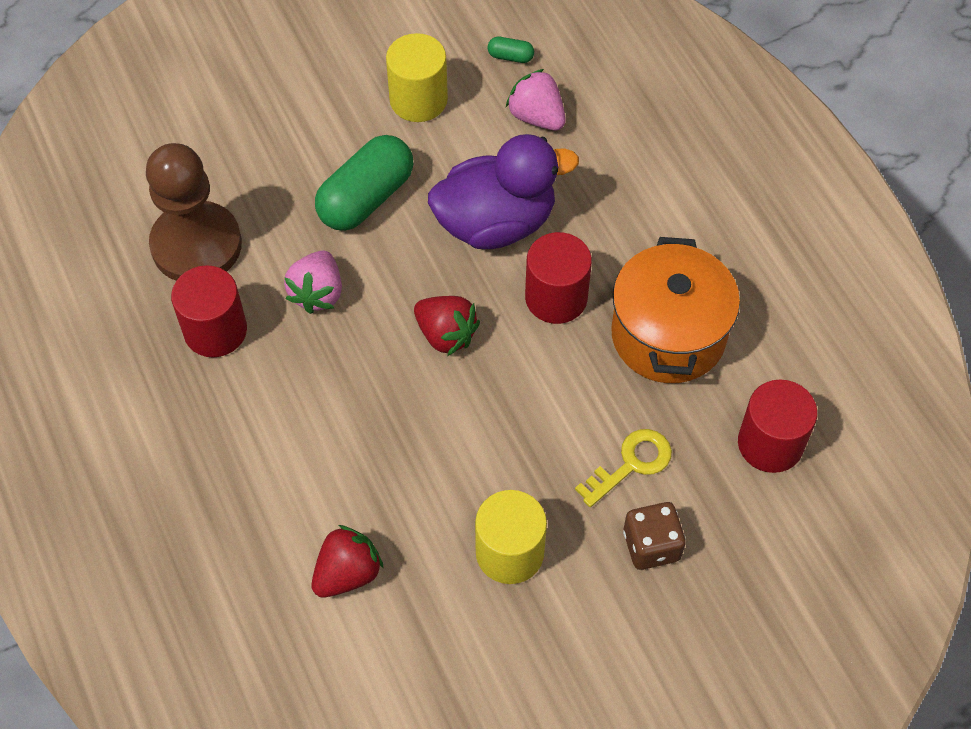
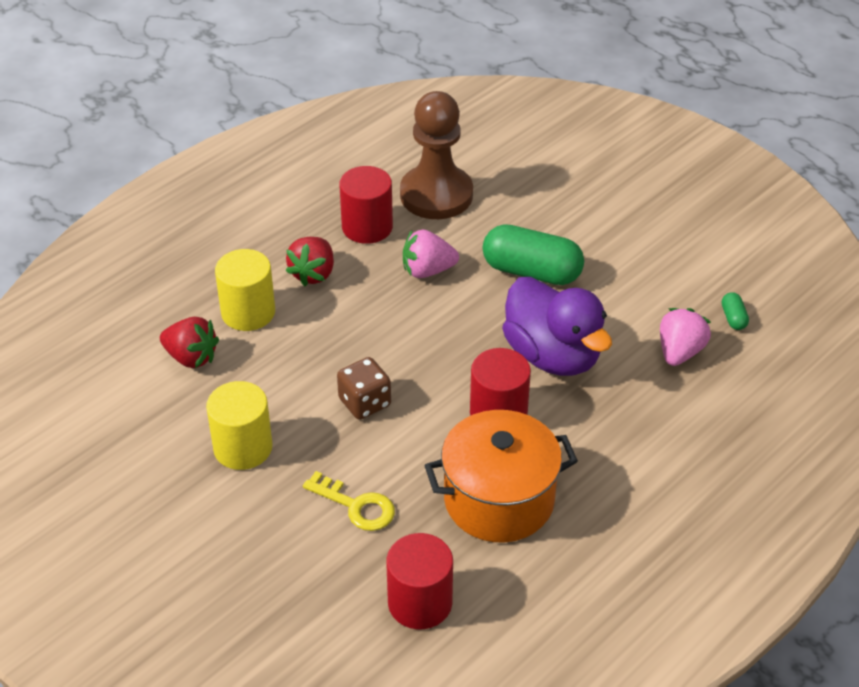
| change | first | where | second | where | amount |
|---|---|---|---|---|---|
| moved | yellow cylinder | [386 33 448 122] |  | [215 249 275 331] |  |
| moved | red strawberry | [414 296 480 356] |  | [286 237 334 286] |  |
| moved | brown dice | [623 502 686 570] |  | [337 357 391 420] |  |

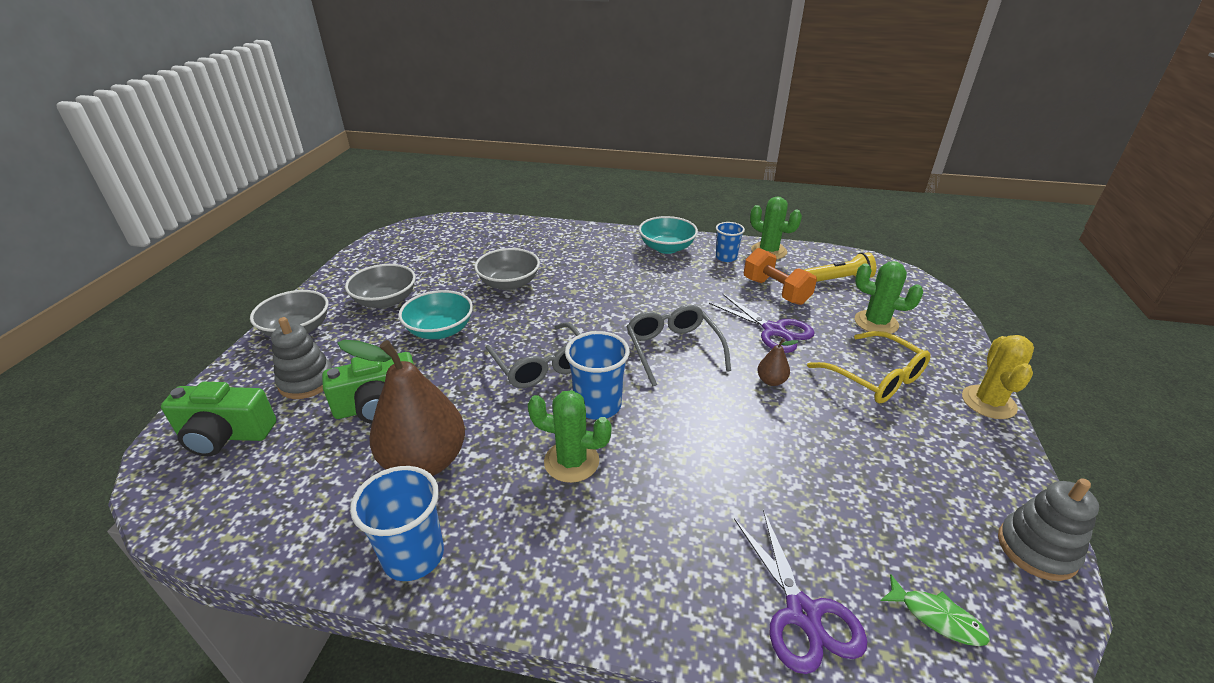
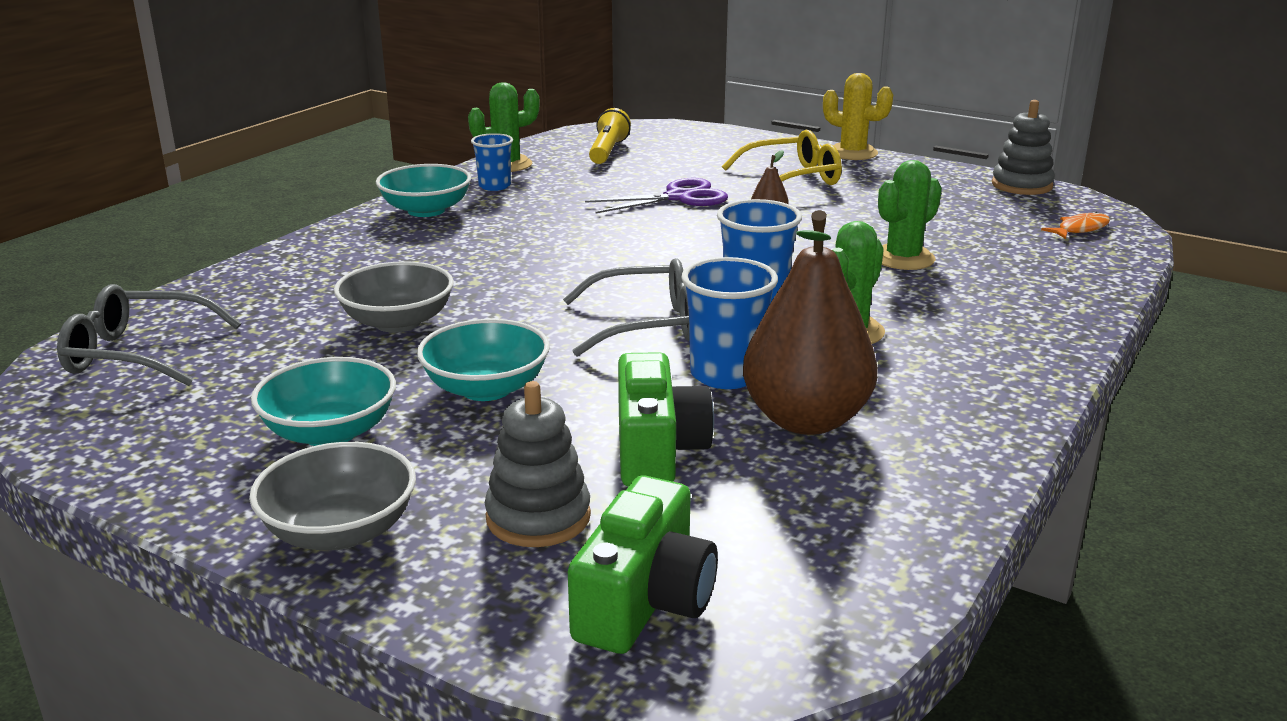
| change | first | where | second | where | amount |
|---|---|---|---|---|---|
| removed | purple scissors | [734 510 868 674] |  |  |  |
| removed | orange dumbbell | [744 248 817 305] |  |  |  |
| moved | blue cup | [350 466 444 581] |  | [681 257 778 389] |  |
| moved | grey glasses | [626 305 731 387] |  | [57 284 241 386] |  |
| moved | green cactus | [855 261 923 334] |  | [878 160 942 270] |  |
| recoloured | grey bowl | [345 264 416 309] | turquoise bowl | [251 357 396 446] |  |
| recoloured | green fish | [880 574 990 646] | orange fish | [1041 212 1110 239] |  |

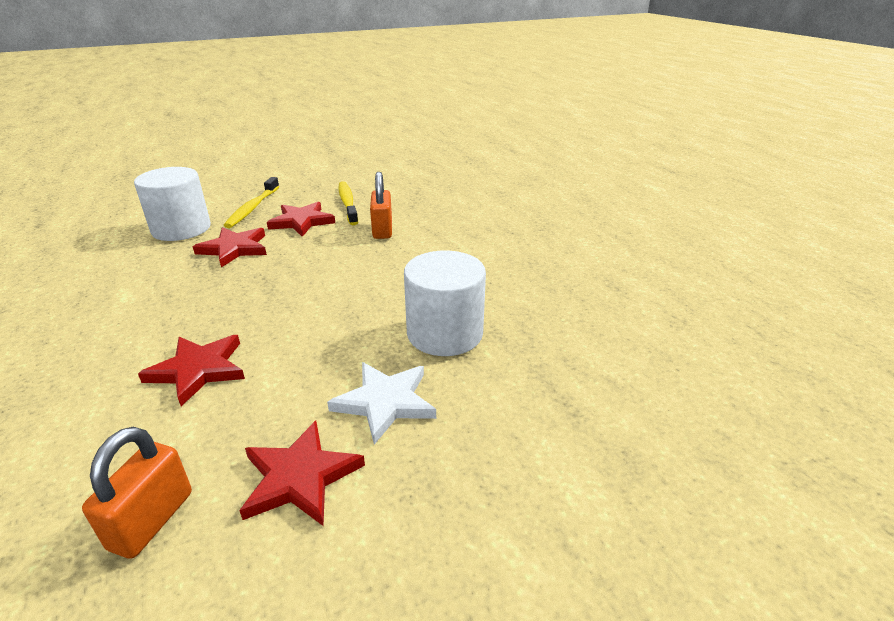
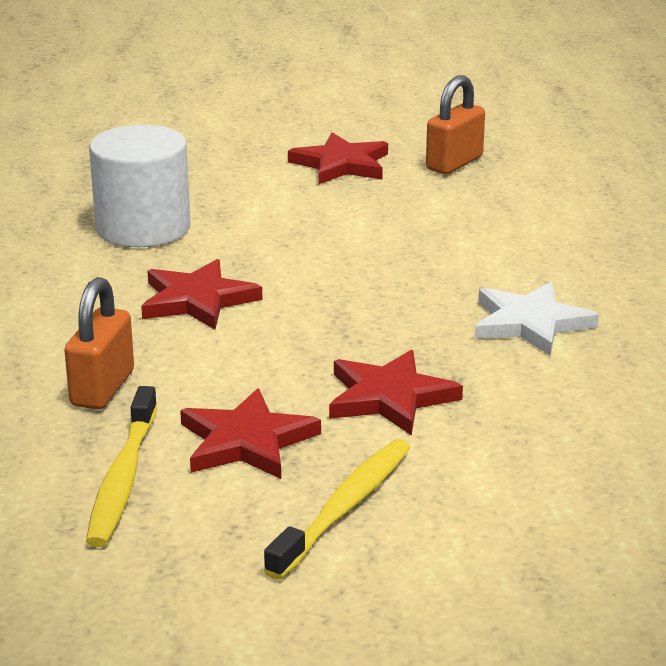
| change | first | where | second | where | amount |
|---|---|---|---|---|---|
| removed | white cylinder | [134 167 211 241] |  |  |  |
| moved | red star | [138 335 245 406] |  | [141 259 262 330] |  |
| moved | white star | [327 362 436 445] |  | [475 282 599 356] |  |

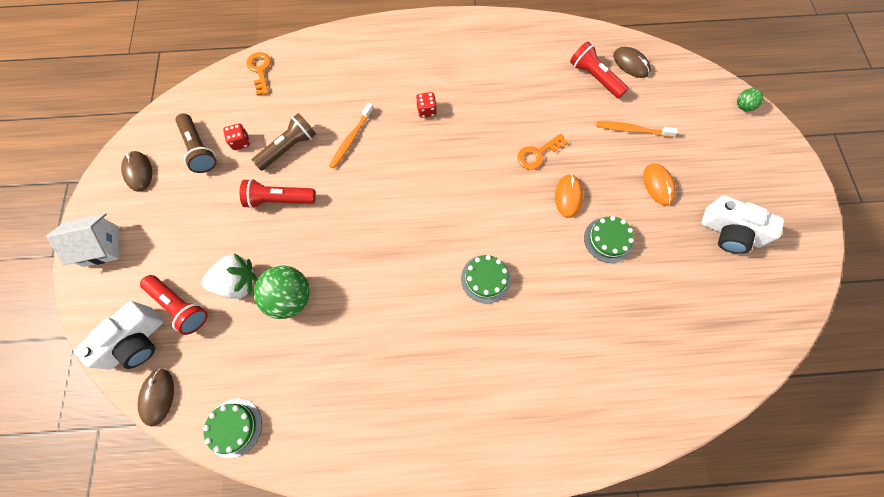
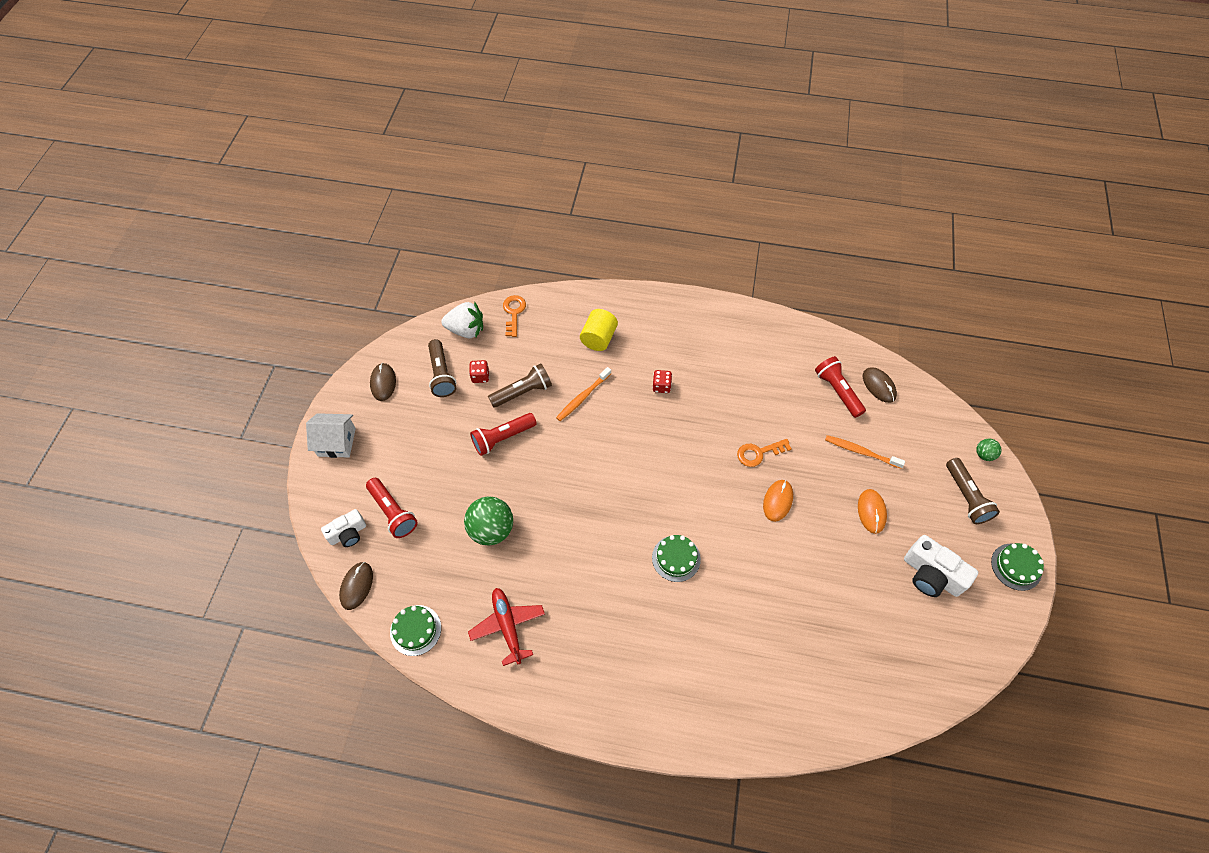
| change | first | where | second | where | amount |
|---|---|---|---|---|---|
| added |  |  | red plane | [468 588 545 666] |  |
| added |  |  | yellow cylinder | [580 309 618 351] |  |
| added |  |  | brown flashlight | [946 458 1000 524] |  |
| moved | white strawberry | [202 253 257 299] |  | [441 301 483 338] |  |
| moved | green cake | [584 216 634 263] |  | [991 543 1044 591] |  |
| turned | red flashlight | [240 179 316 209] |  | [470 413 537 456] | 45 degrees counterclockwise |
| resized | white camera | [74 301 163 370] |  | [321 509 366 547] | x0.65 |

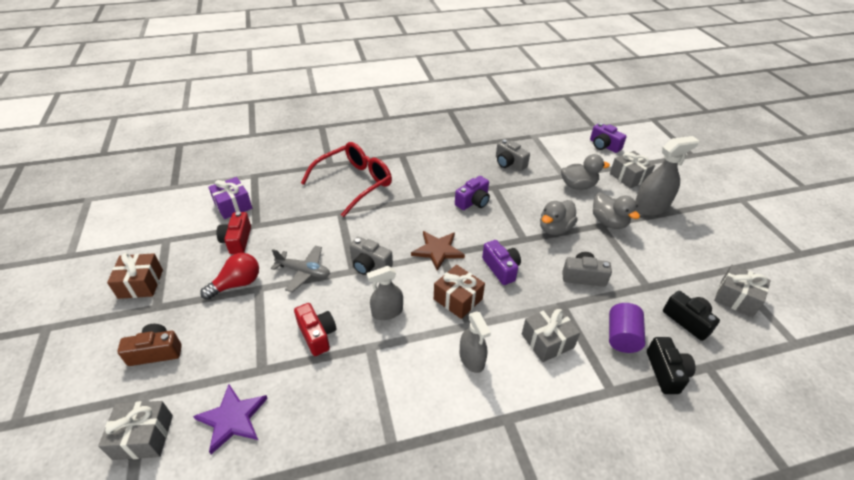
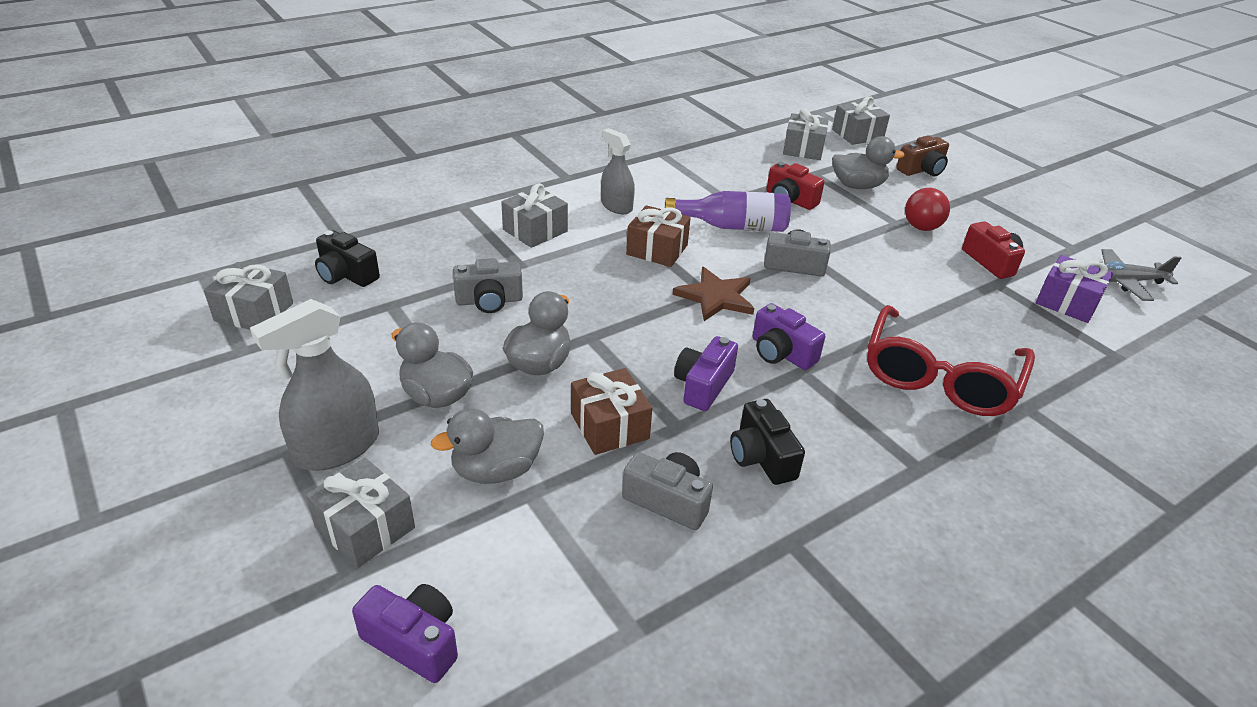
| change | first | where | second | where | amount |
|---|---|---|---|---|---|
| removed | purple cylinder | [609 303 645 353] |  |  |  |
| added |  |  | grey duck | [832 136 905 189] |  |
| moved | brown gift | [107 253 163 299] |  | [571 368 652 455] |  |
| moved | grey plane | [271 245 330 292] |  | [1094 249 1181 301] |  |
| moved | purple camera | [482 240 521 285] |  | [753 303 825 370] |  |
| moved | black camera | [647 337 696 394] |  | [730 399 805 485] |  |
| replaced | purple star | [193 384 268 454] | grey gift | [783 108 829 160] |  |
| replaced | grey spray bottle | [367 266 403 320] | purple bottle | [665 191 791 232] |  |

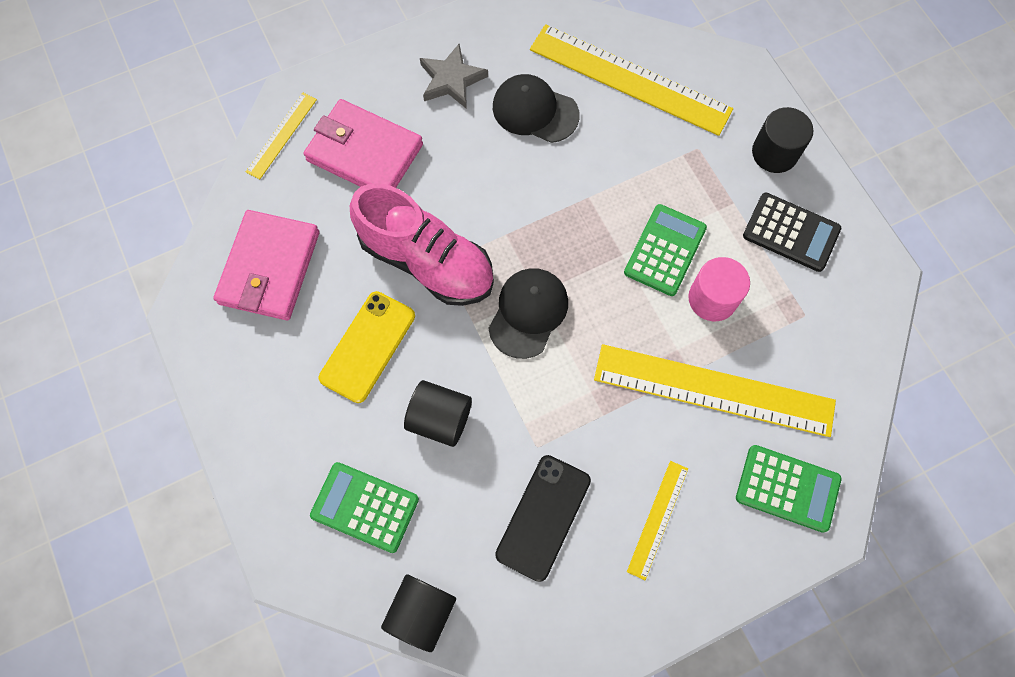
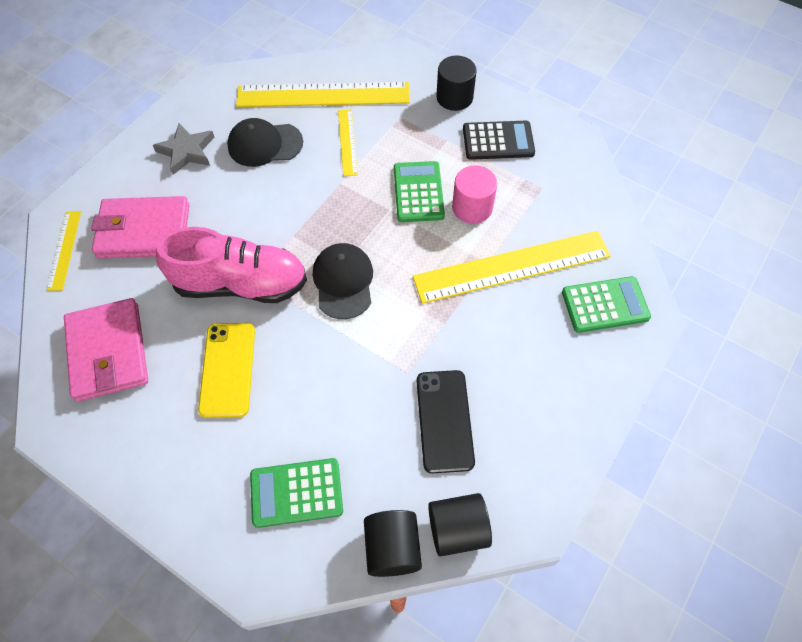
| change | first | where | second | where | amount |
|---|---|---|---|---|---|
| moved | black cylinder | [404 380 472 447] |  | [428 493 492 557] |  |
| moved | yellow ruler | [627 461 688 580] |  | [338 109 358 176] |  |

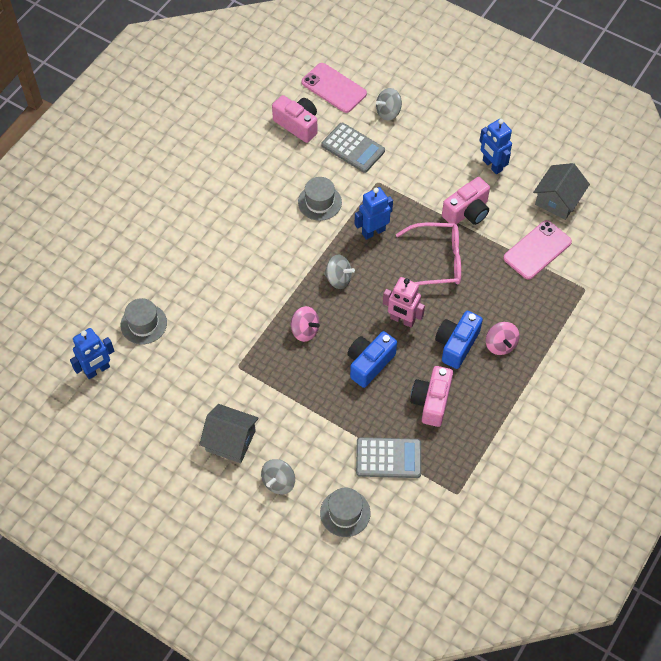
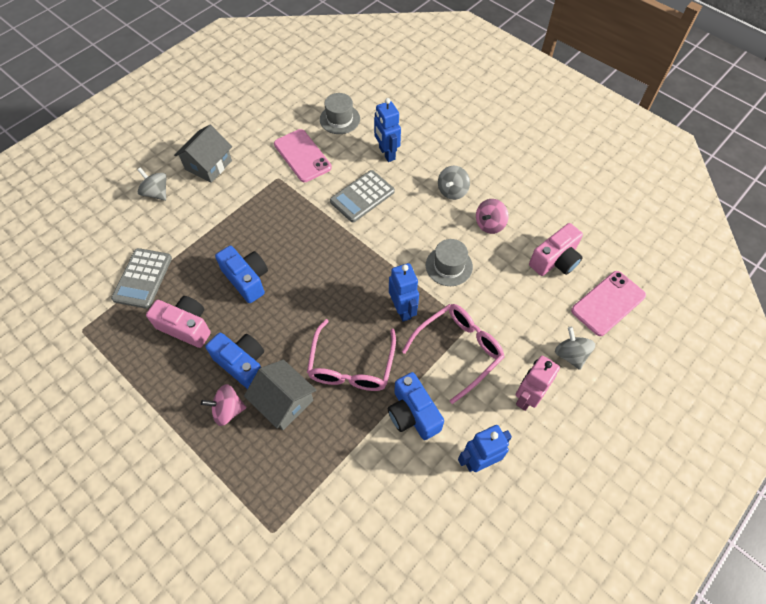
| change | first | where | second | where | amount |
|---|---|---|---|---|---|
| removed | grey hat | [320 488 370 537] |  |  |  |
| added |  |  | pink glasses | [402 304 505 404] |  |
| moved | blue robot | [70 328 114 379] |  | [374 98 401 162] |  |
| moved | pink spinning top | [291 306 320 342] |  | [476 199 509 234] |  |
| moved | grey calculator | [322 123 385 173] |  | [330 170 395 222] |  |
| moved | grey spinning top | [324 255 355 289] |  | [438 166 470 200] |  |
| moved | pink robot | [383 277 425 328] |  | [516 356 560 411] |  |
| moved | pink phone | [503 220 572 280] |  | [274 129 332 182] |  |
| moved | grey house | [533 163 590 220] |  | [244 359 316 430] |  |
| recoloured | pink camera | [442 177 490 225] | blue camera | [387 372 444 440] |  |

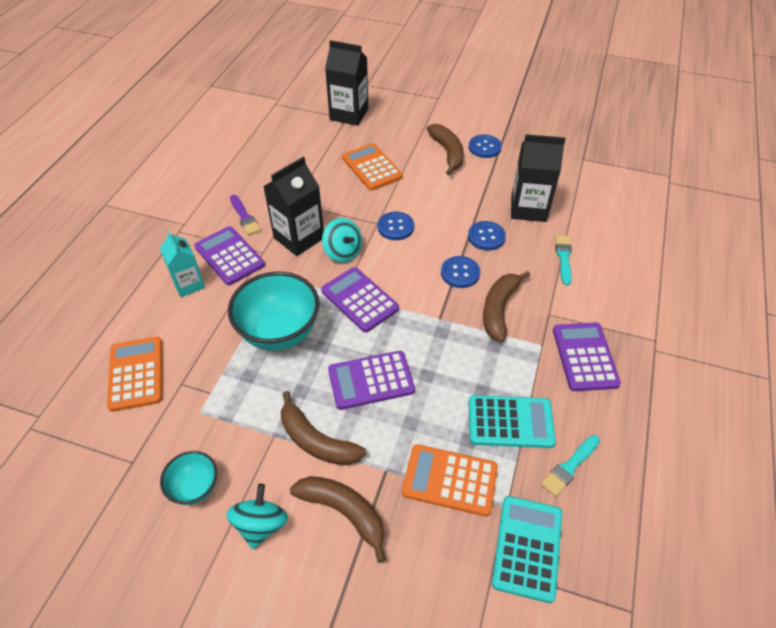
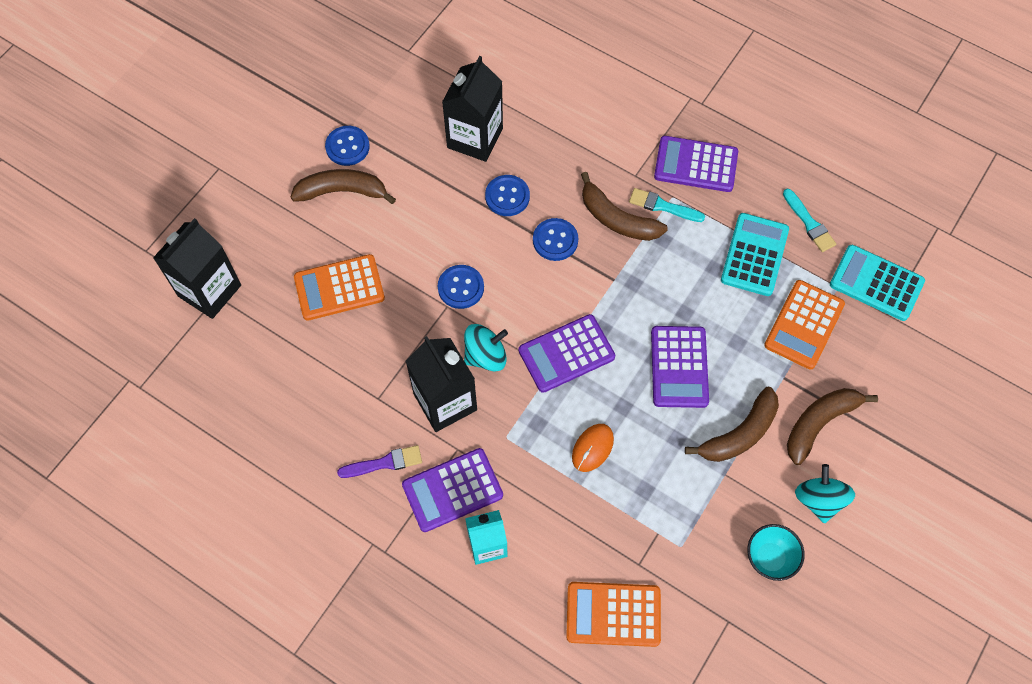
| change | first | where | second | where | amount |
|---|---|---|---|---|---|
| moved | turquoise brush | [555 235 572 285] |  | [629 188 705 222] |  |
| replaced | turquoise bowl | [228 272 320 351] | orange mouse | [572 424 614 472] |  |
| turned | turquoise spinning top | [226 484 288 549] |  | [795 464 855 523] | 60 degrees clockwise |

